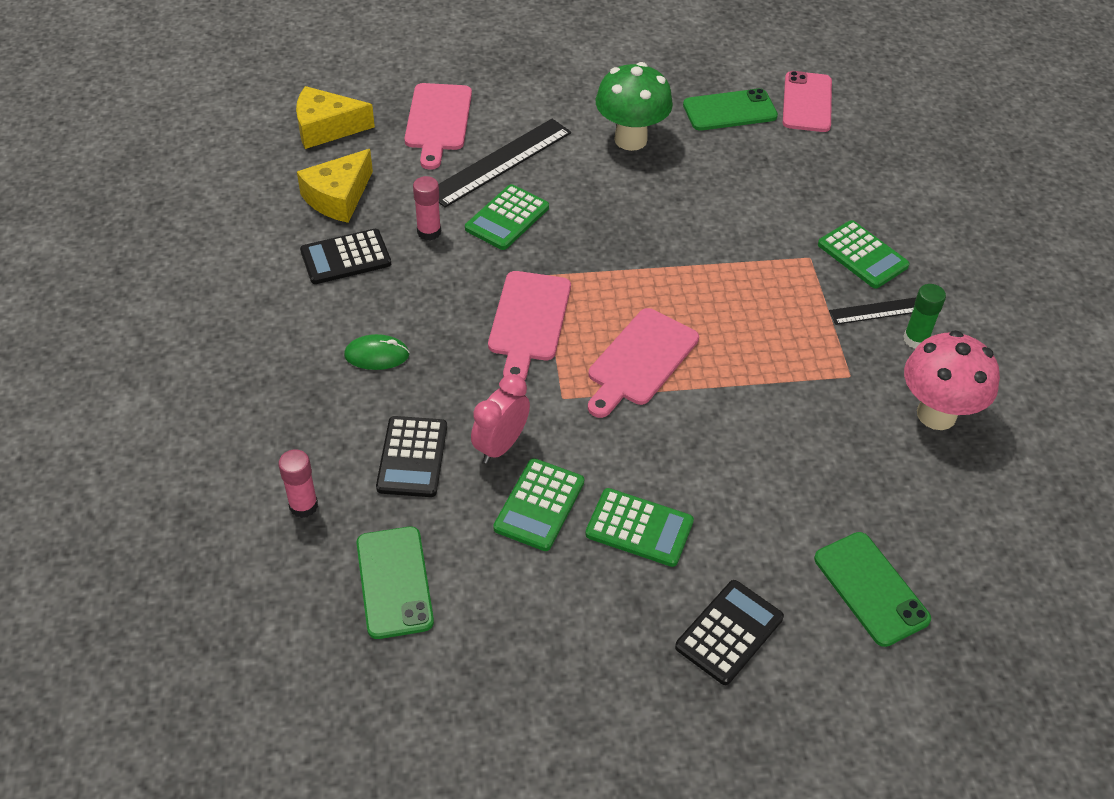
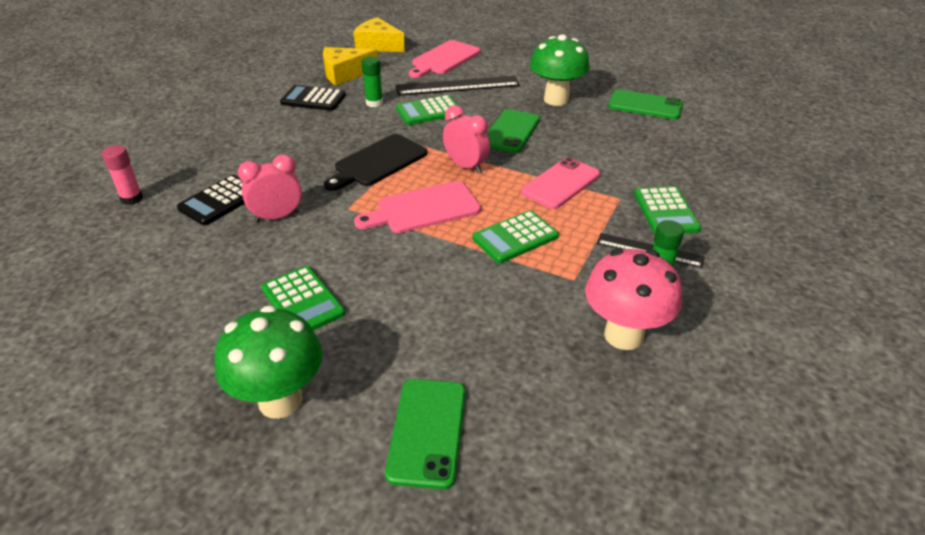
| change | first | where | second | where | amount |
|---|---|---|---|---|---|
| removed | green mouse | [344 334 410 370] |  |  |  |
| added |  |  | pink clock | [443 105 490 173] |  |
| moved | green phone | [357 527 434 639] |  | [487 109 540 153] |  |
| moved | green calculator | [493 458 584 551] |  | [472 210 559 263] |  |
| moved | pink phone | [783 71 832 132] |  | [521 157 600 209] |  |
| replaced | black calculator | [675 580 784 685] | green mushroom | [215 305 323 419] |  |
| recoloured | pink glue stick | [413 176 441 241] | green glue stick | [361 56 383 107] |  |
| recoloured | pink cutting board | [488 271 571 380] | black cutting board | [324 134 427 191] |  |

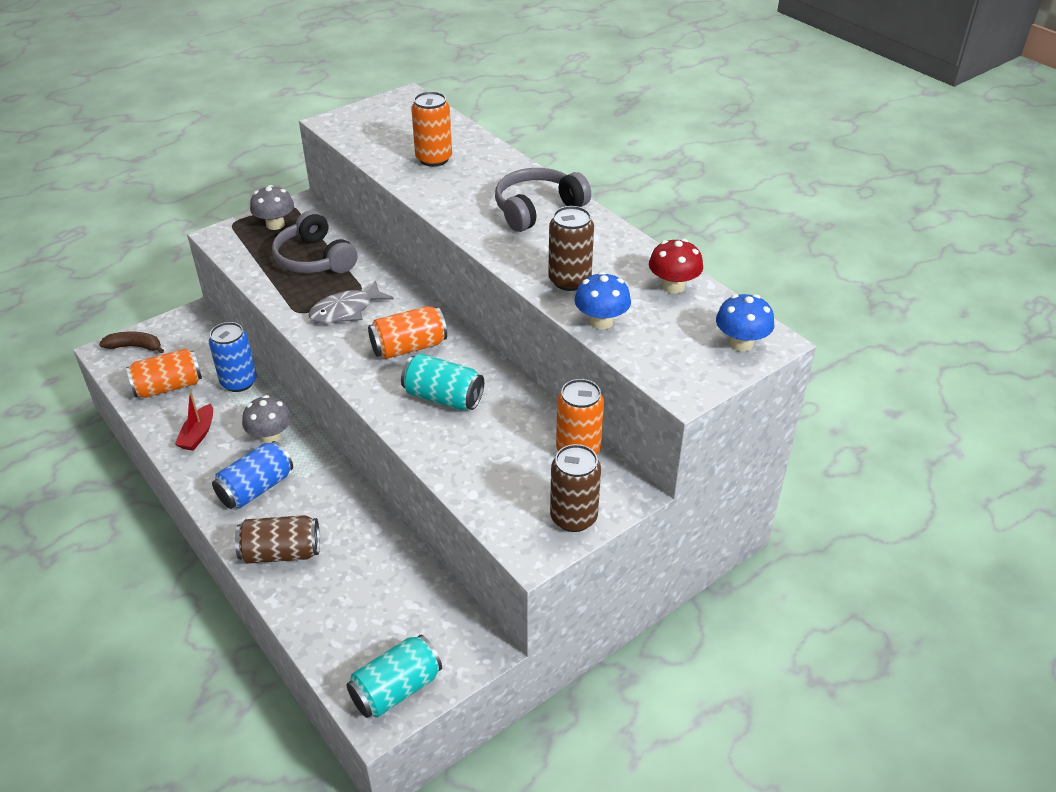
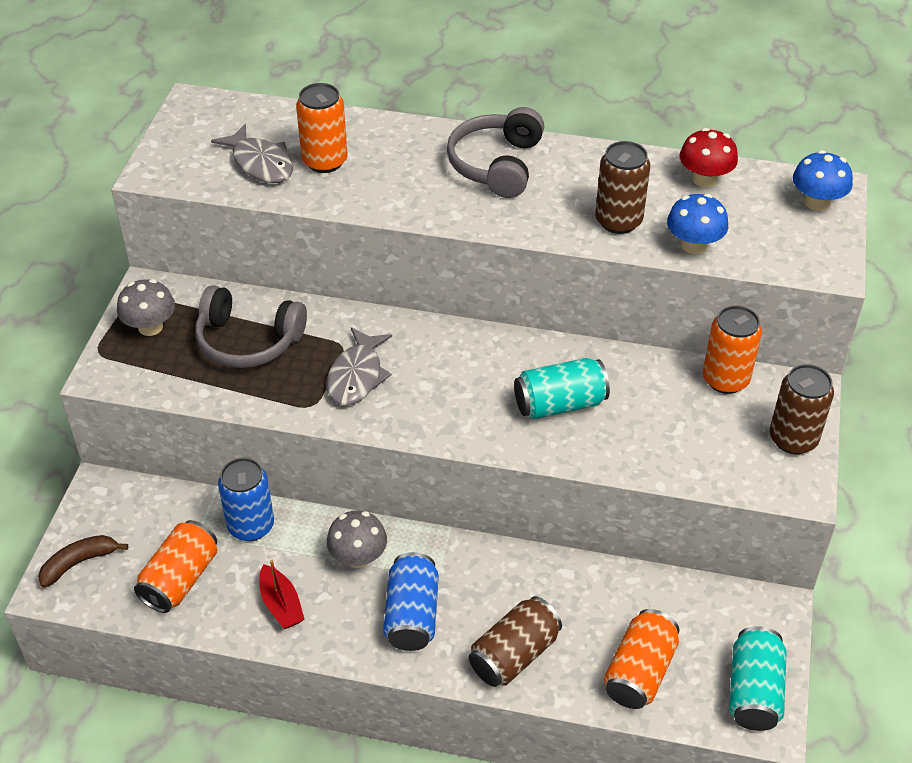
| change | first | where | second | where | amount |
|---|---|---|---|---|---|
| added |  |  | grey fish | [211 124 293 183] |  |
| moved | orange can | [368 306 447 359] |  | [604 609 679 709] |  |

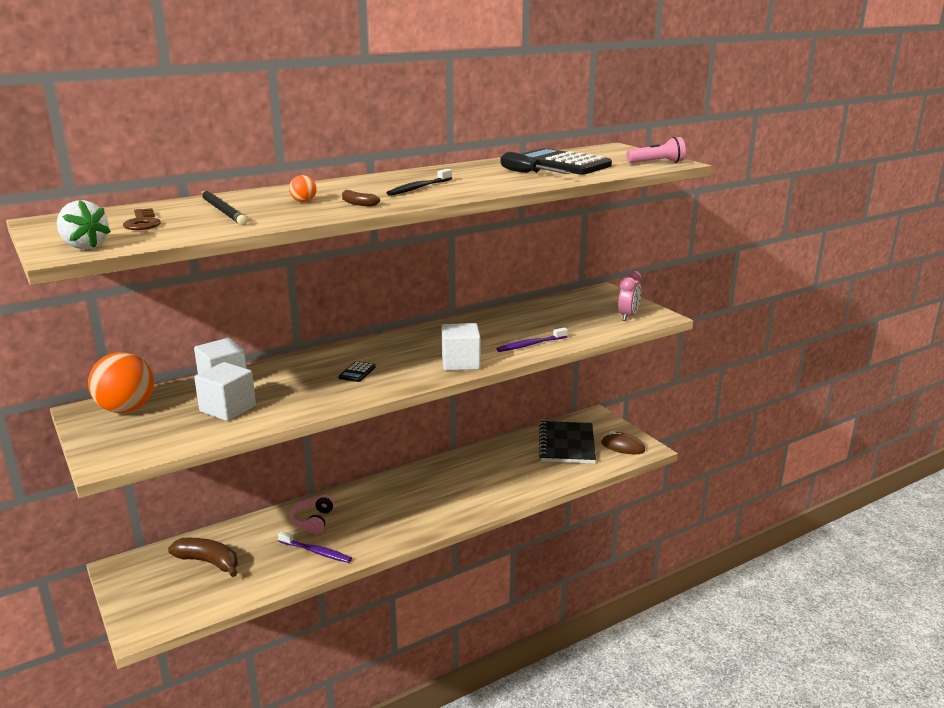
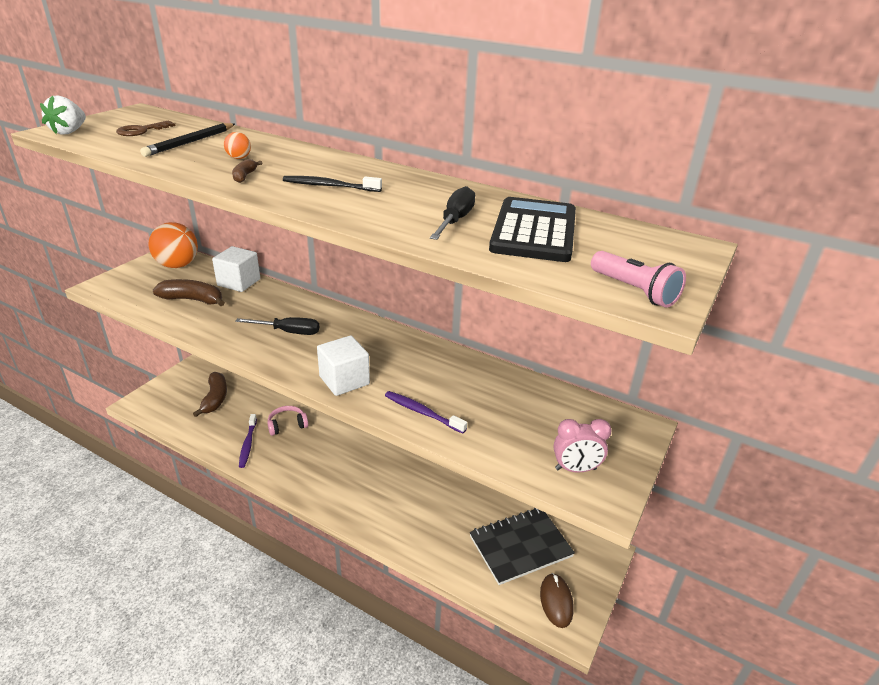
| change | first | where | second | where | amount |
|---|---|---|---|---|---|
| replaced | white cube | [194 362 256 421] | brown banana | [153 279 225 306] |  |
| replaced | black calculator | [339 361 376 382] | black screwdriver | [235 317 319 335] |  |

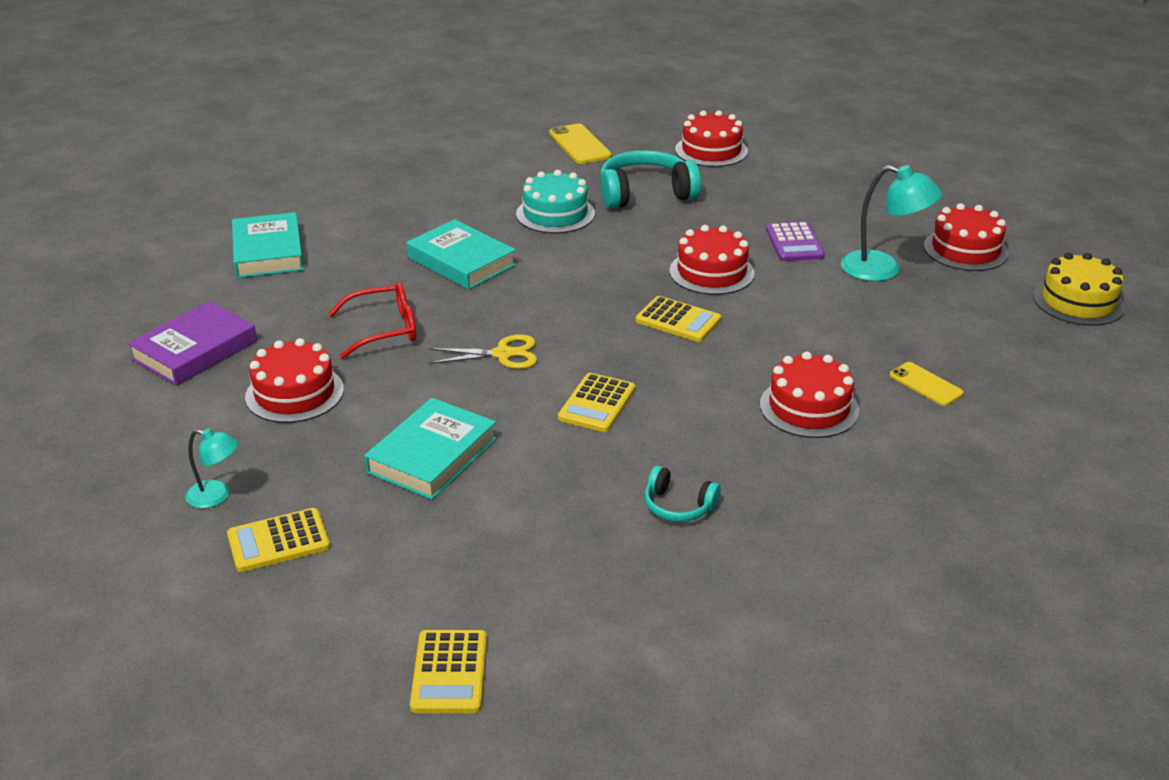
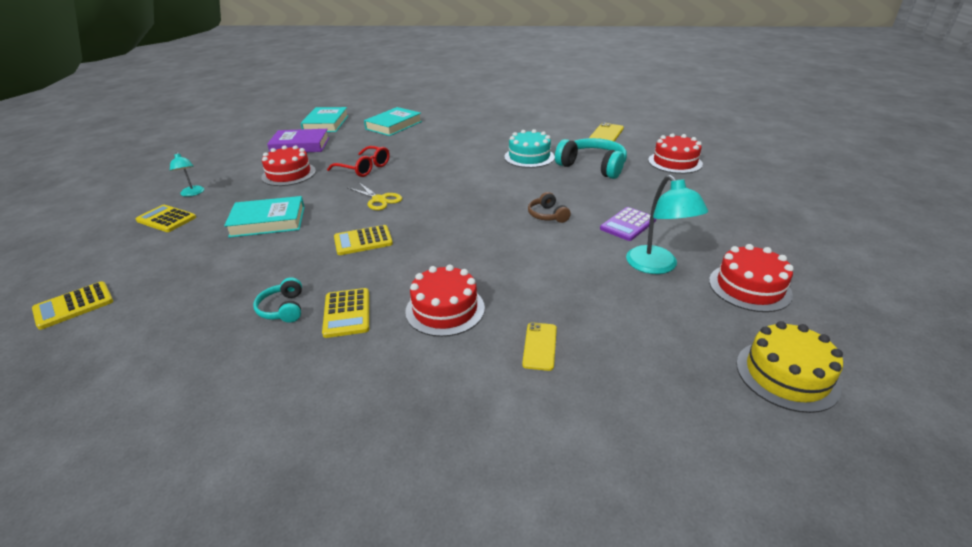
| change | first | where | second | where | amount |
|---|---|---|---|---|---|
| moved | turquoise book | [406 219 516 290] |  | [301 107 348 132] |  |
| moved | yellow calculator | [636 296 721 342] |  | [322 288 369 338] |  |
| replaced | red cake | [670 225 755 295] | brown headphones | [528 192 571 223] |  |

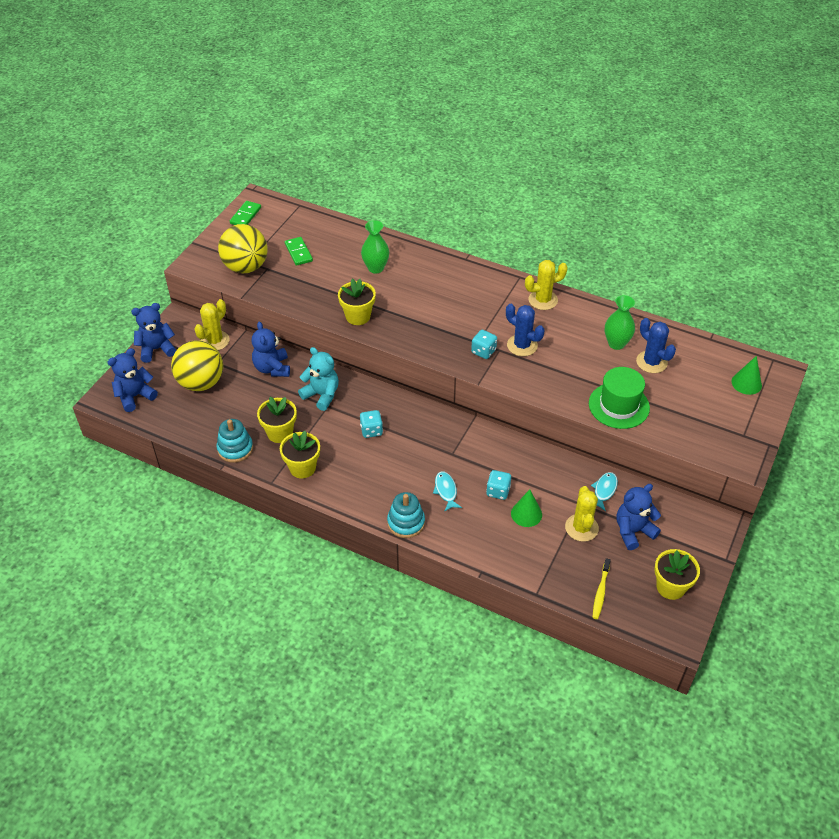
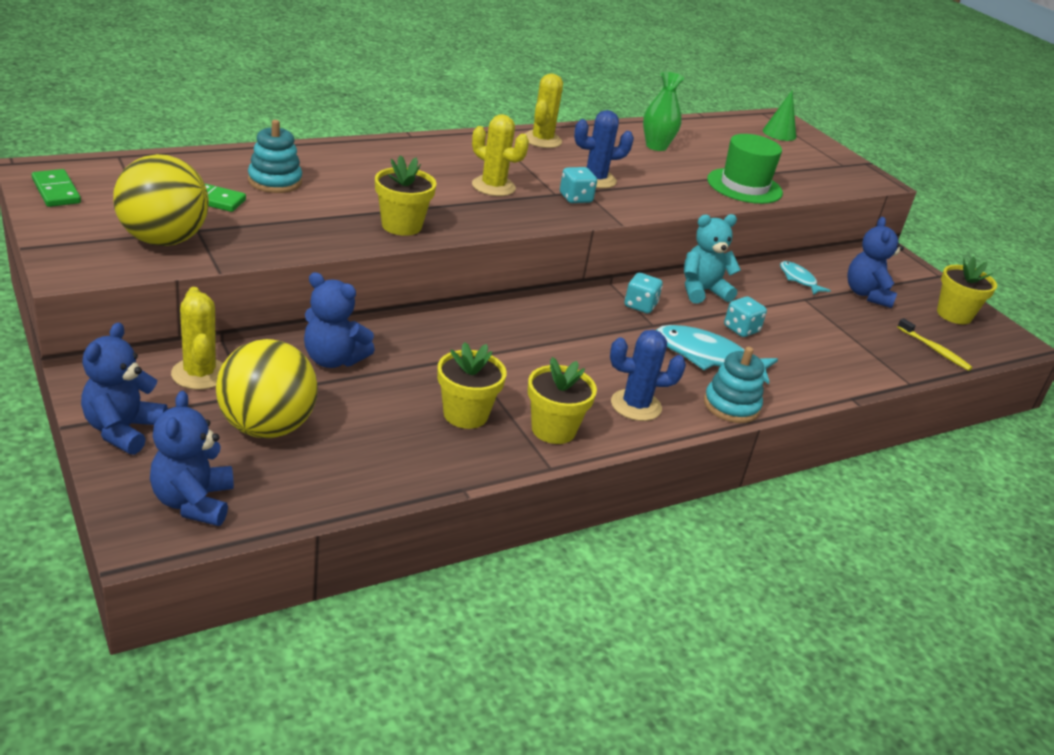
| change | first | where | second | where | amount |
|---|---|---|---|---|---|
| removed | green vase | [361 220 389 274] |  |  |  |
| removed | green cone | [511 489 542 527] |  |  |  |
| moved | turquoise stacking toy | [216 419 253 463] |  | [248 120 302 193] |  |
| moved | turquoise teddy bear | [298 347 339 411] |  | [684 214 741 304] |  |
| moved | turquoise dice | [360 410 383 438] |  | [625 273 663 313] |  |
| moved | yellow cactus | [565 486 599 542] |  | [472 114 529 196] |  |
| moved | blue cactus | [636 318 676 373] |  | [610 330 686 421] |  |
| resized | turquoise fish | [433 472 462 512] |  | [656 325 778 384] | x1.77 |

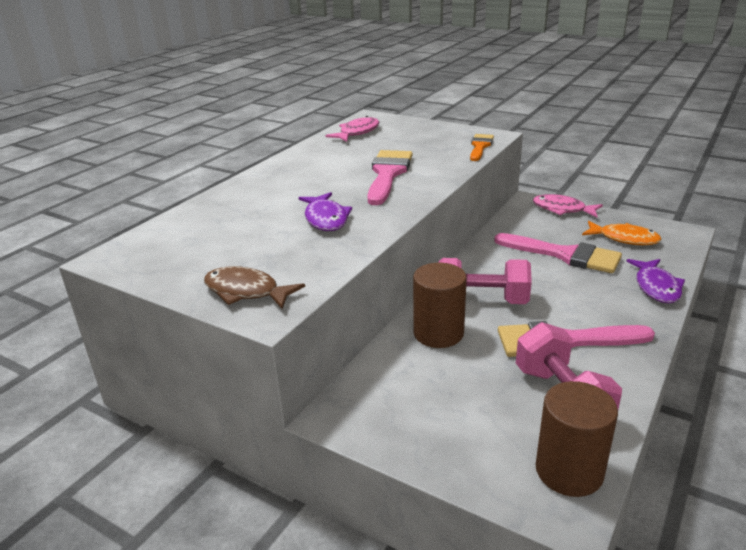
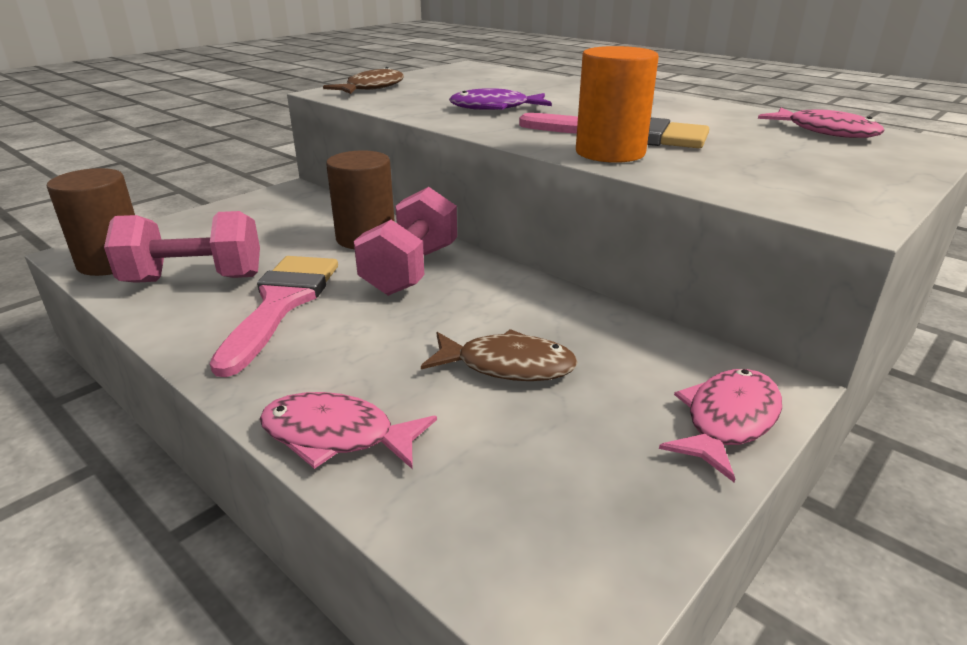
| change | first | where | second | where | amount |
|---|---|---|---|---|---|
| removed | orange brush | [470 134 494 161] |  |  |  |
| removed | orange fish | [582 221 662 245] |  |  |  |
| added |  |  | orange cylinder | [576 46 659 163] |  |
| replaced | pink brush | [494 233 622 273] | brown fish | [421 329 578 381] |  |
| recoloured | purple fish | [627 259 685 303] | pink fish | [260 392 437 469] |  |

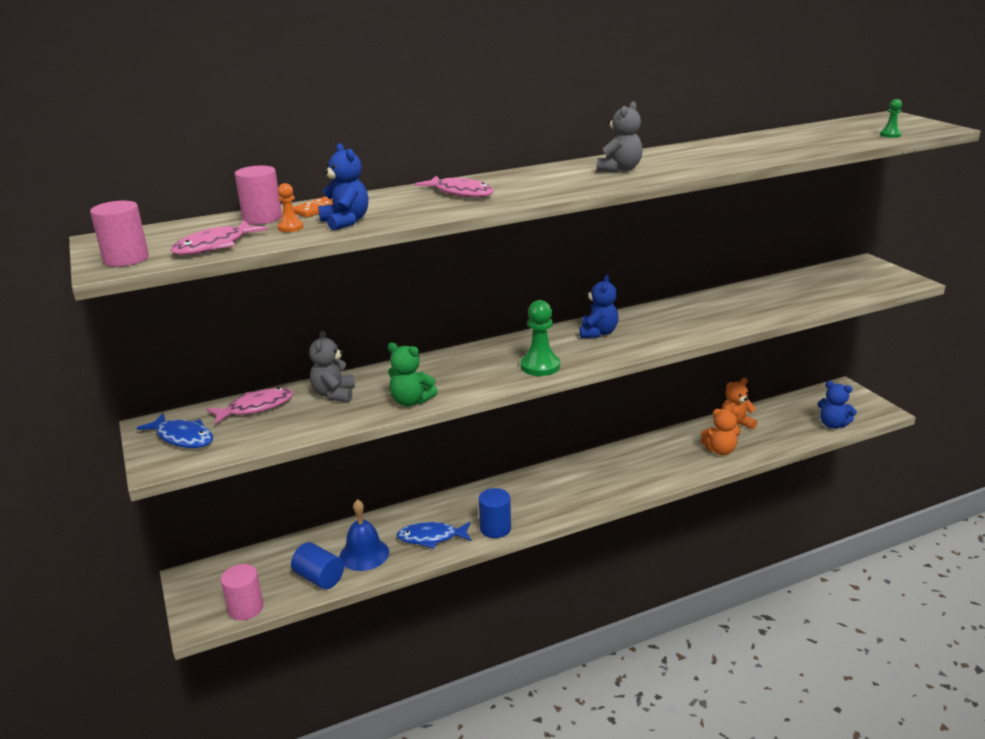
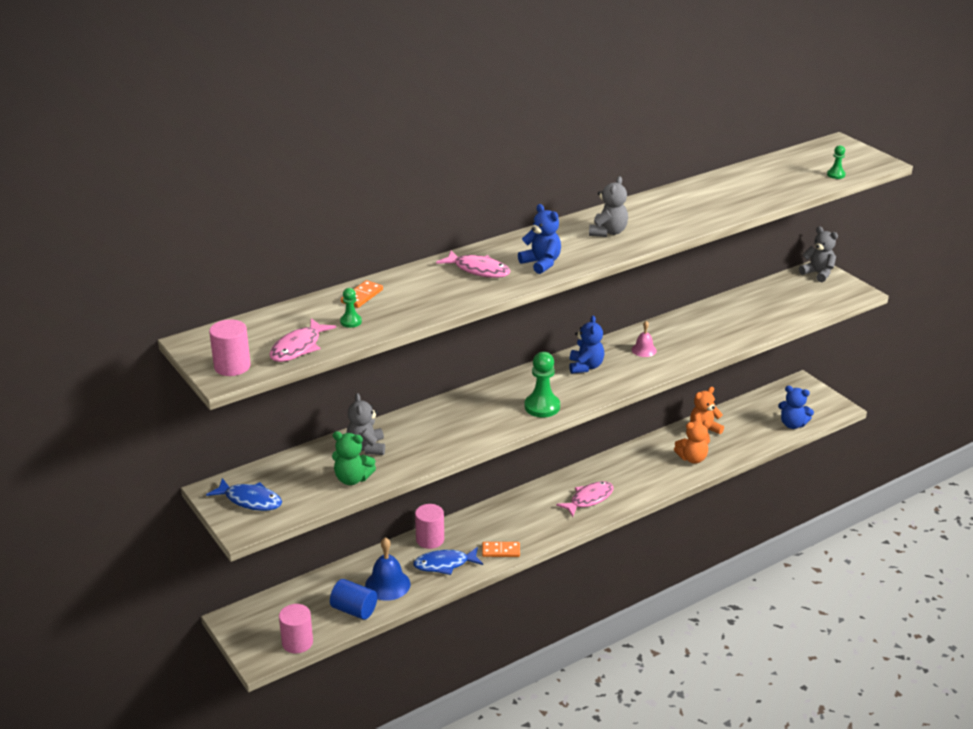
| change | first | where | second | where | amount |
|---|---|---|---|---|---|
| added |  |  | pink bell | [631 321 657 357] |  |
| added |  |  | grey teddy bear | [799 226 838 282] |  |
| moved | pink fish | [206 387 293 425] |  | [556 481 614 517] |  |
| moved | pink cylinder | [235 166 282 224] |  | [415 504 444 549] |  |
| moved | blue teddy bear | [318 143 368 230] |  | [518 204 561 274] |  |
| moved | green teddy bear | [388 342 438 406] |  | [332 431 376 485] |  |
| replaced | blue cylinder | [479 488 511 538] | orange domino | [482 542 520 557] |  |
| recoloured | orange pawn | [278 183 304 232] | green pawn | [340 288 362 328] |  |

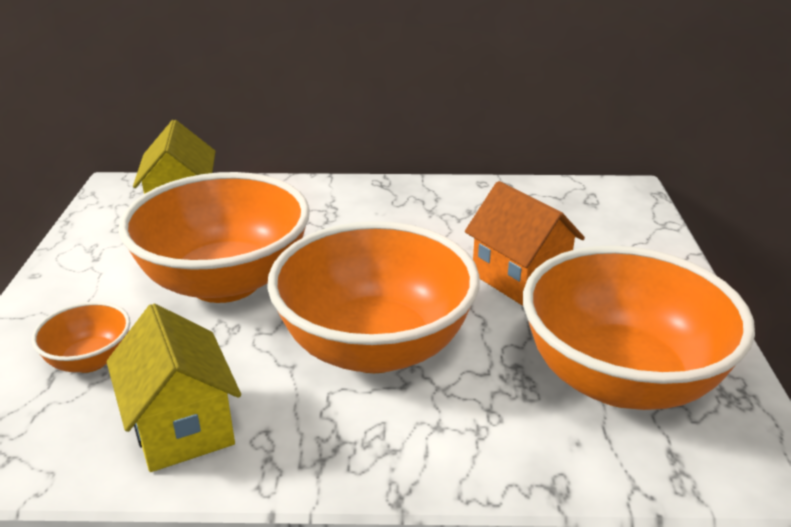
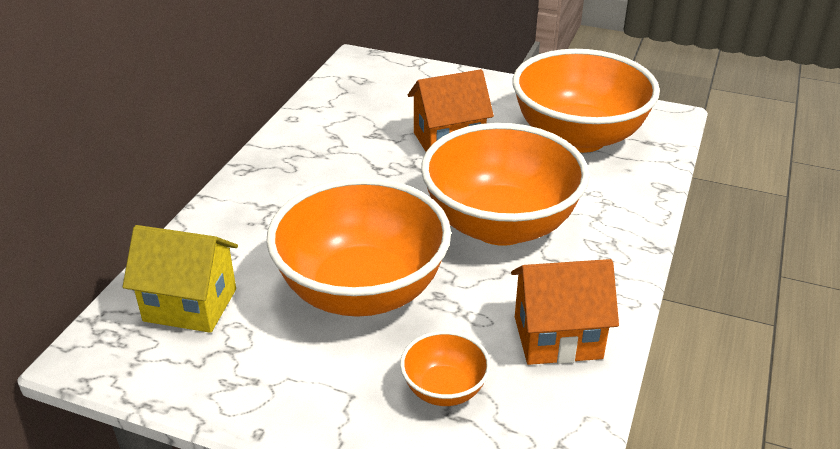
| change | first | where | second | where | amount |
|---|---|---|---|---|---|
| recoloured | yellow house | [107 304 241 472] | orange house | [511 259 619 365] |  |

